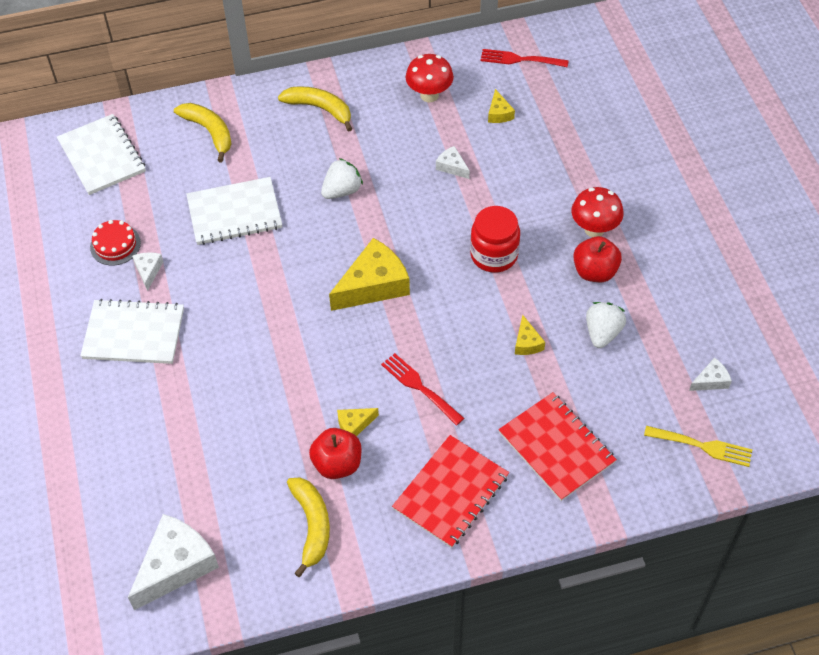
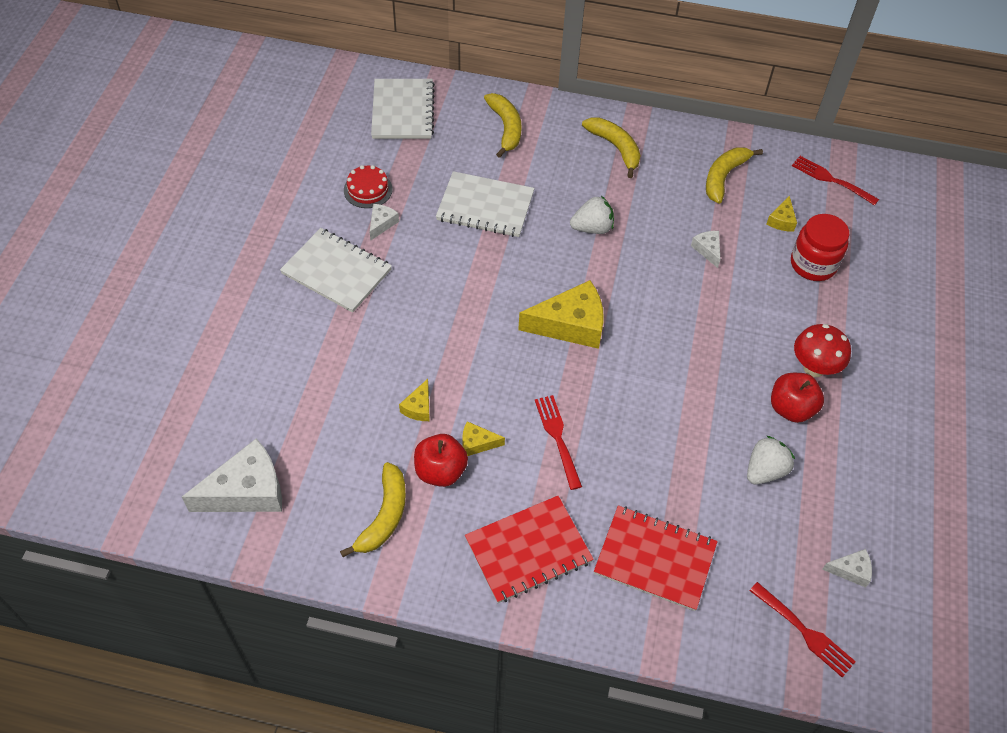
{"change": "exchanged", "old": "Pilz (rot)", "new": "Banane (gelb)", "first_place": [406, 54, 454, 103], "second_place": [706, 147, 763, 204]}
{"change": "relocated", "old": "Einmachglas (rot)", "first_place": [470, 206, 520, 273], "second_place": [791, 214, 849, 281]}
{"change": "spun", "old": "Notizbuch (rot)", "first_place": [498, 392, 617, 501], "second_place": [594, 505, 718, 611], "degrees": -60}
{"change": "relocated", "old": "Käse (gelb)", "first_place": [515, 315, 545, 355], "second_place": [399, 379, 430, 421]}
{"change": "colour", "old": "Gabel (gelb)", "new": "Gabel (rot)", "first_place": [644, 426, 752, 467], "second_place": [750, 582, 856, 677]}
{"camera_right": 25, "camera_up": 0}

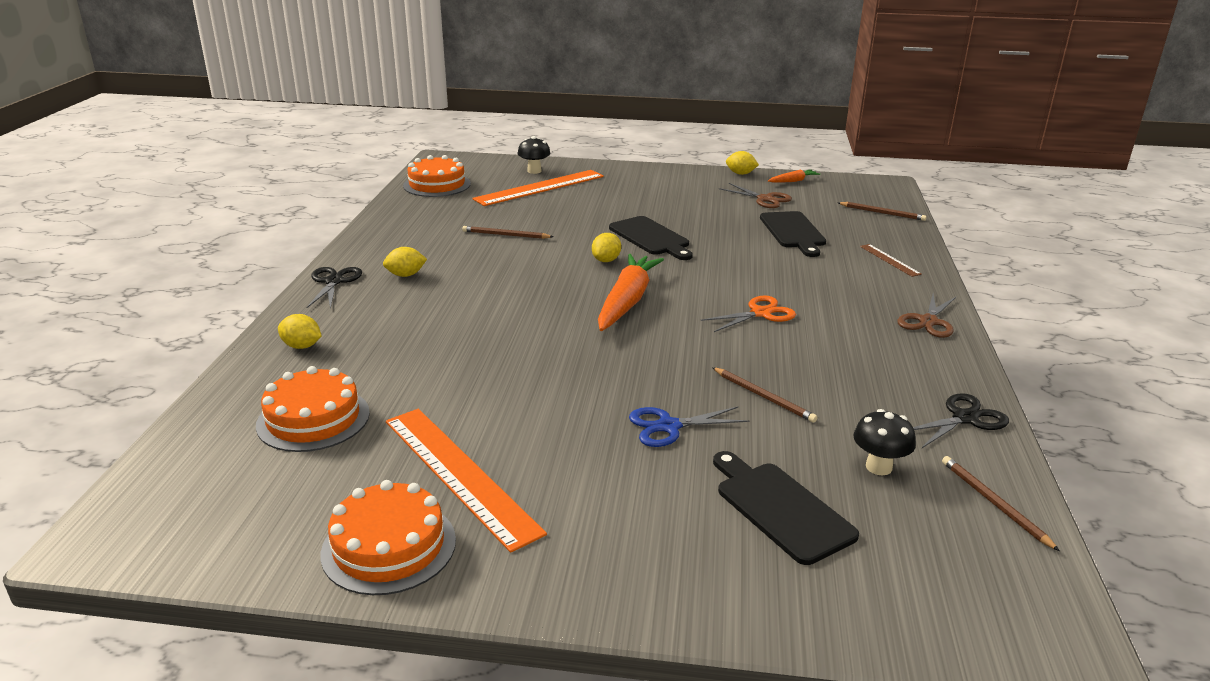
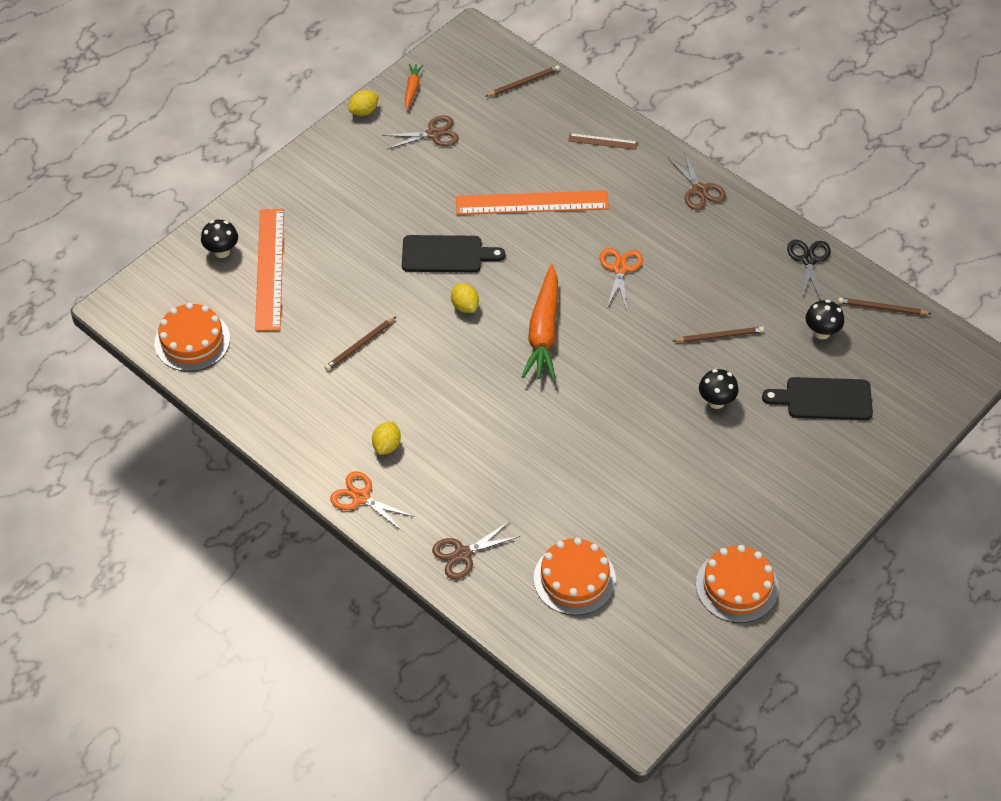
{"change": "exchanged", "old": "Zitrone (gelb)", "new": "Schere (braun)", "first_place": [278, 314, 322, 349], "second_place": [432, 521, 520, 579]}
{"change": "colour", "old": "Schere (schwarz)", "new": "Schere (orange)", "first_place": [306, 267, 362, 310], "second_place": [330, 471, 415, 531]}
{"change": "relocated", "old": "Lineal (orange)", "first_place": [386, 409, 547, 553], "second_place": [456, 191, 609, 215]}
{"change": "spun", "old": "Karotte (orange)", "first_place": [598, 254, 664, 331], "second_place": [521, 264, 558, 381], "degrees": -135}
{"change": "exchanged", "old": "Schere (blau)", "new": "Pilz (schwarz)", "first_place": [629, 406, 749, 447], "second_place": [699, 369, 738, 409]}
{"change": "missing", "old": "Schneidebrett (schwarz)", "first_place": [760, 211, 826, 257]}
{"camera_right": -55, "camera_up": 25}

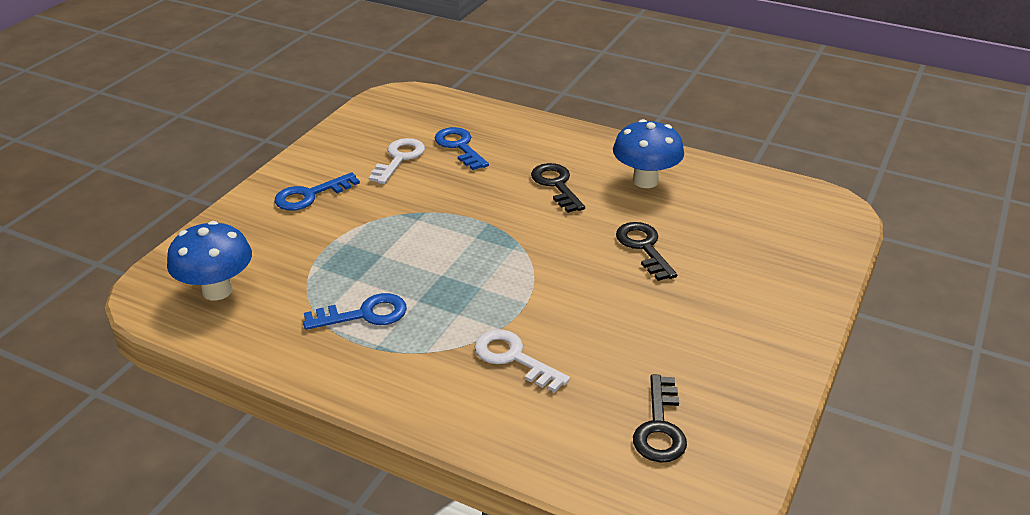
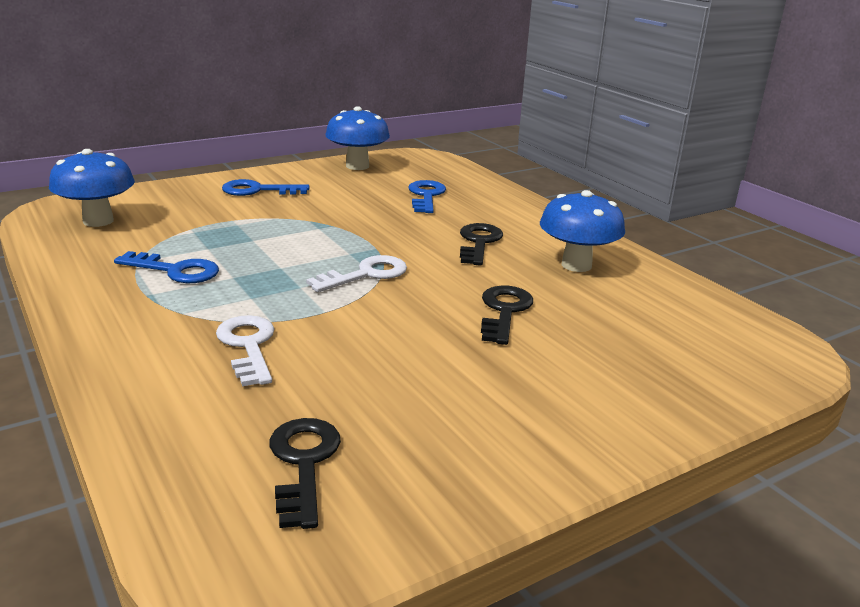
{"change": "relocated", "old": "Schlüssel (weiß)", "first_place": [369, 138, 425, 184], "second_place": [306, 255, 407, 292]}
{"change": "spun", "old": "Schlüssel (schwarz)", "first_place": [633, 374, 687, 463], "second_place": [270, 418, 341, 529], "degrees": 135}
{"change": "appeared", "new": "Pilz (blau)", "second_place": [325, 106, 390, 170]}
{"camera_right": 30, "camera_up": -10}

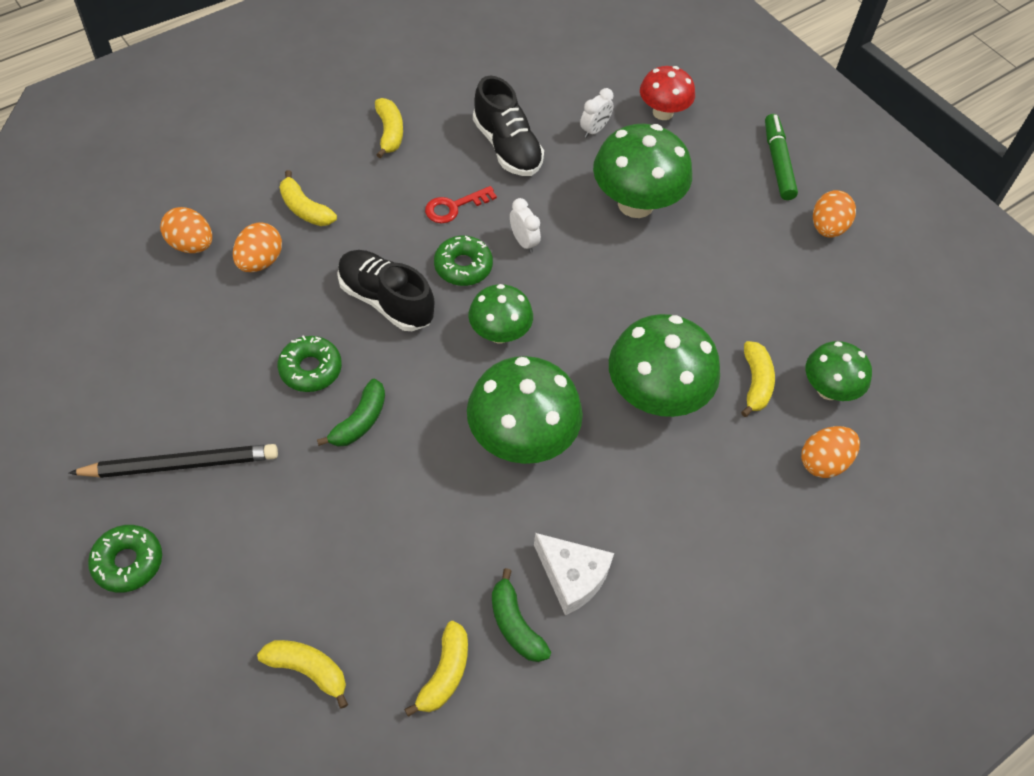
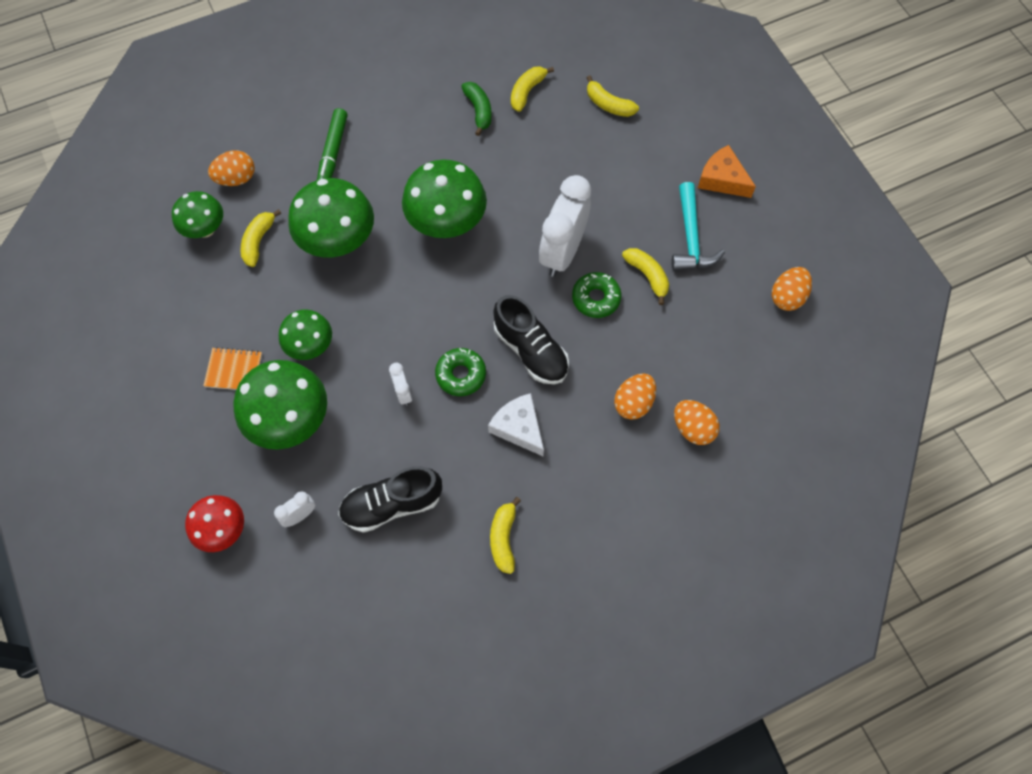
{"change": "exchanged", "old": "Bleistift (schwarz)", "new": "Hammer (türkis)", "first_place": [69, 444, 278, 478], "second_place": [672, 182, 725, 271]}
{"change": "exchanged", "old": "Donut (grün)", "new": "Käse (orange)", "first_place": [88, 525, 162, 593], "second_place": [698, 145, 756, 198]}
{"change": "relocated", "old": "Banane (gelb)", "first_place": [280, 170, 337, 226], "second_place": [622, 248, 669, 305]}
{"change": "exchanged", "old": "Banane (grün)", "new": "Wecker (weiß)", "first_place": [317, 379, 385, 447], "second_place": [539, 175, 591, 277]}
{"change": "missing", "old": "Schlüssel (rot)", "first_place": [425, 186, 497, 223]}
{"change": "relocated", "old": "Pilz (grün)", "first_place": [468, 284, 533, 343], "second_place": [279, 309, 332, 360]}
{"change": "spun", "old": "Schuh (schwarz)", "first_place": [473, 75, 544, 176], "second_place": [338, 466, 442, 533], "degrees": -90}
{"change": "relocated", "old": "Käse (weiß)", "first_place": [534, 533, 614, 615], "second_place": [488, 393, 544, 456]}
{"change": "relocated", "old": "Filzstift (grün)", "first_place": [765, 114, 798, 200], "second_place": [317, 108, 347, 180]}
{"change": "relocated", "old": "Ei (orange)", "first_place": [813, 190, 856, 238], "second_place": [772, 267, 812, 311]}
{"change": "appeared", "new": "Notizbuch (orange)", "second_place": [203, 347, 262, 390]}
{"camera_right": -165, "camera_up": 10}

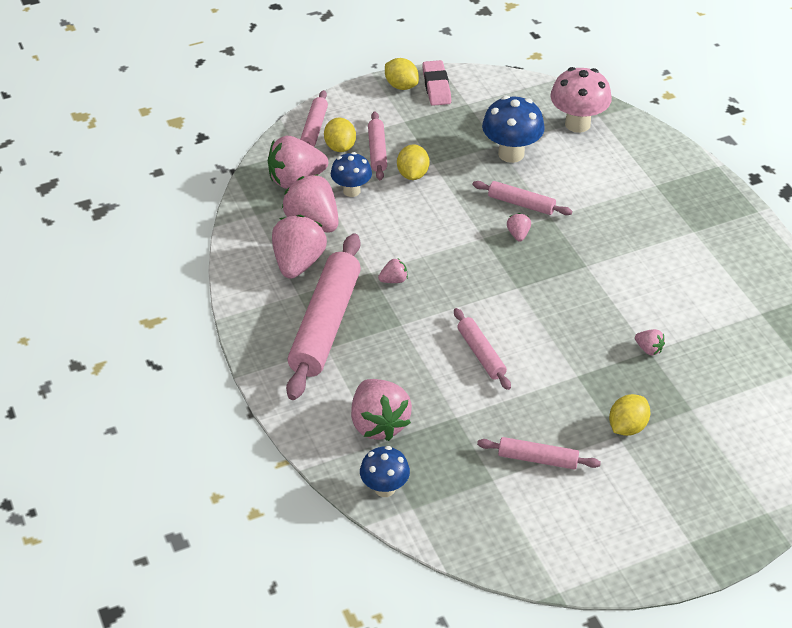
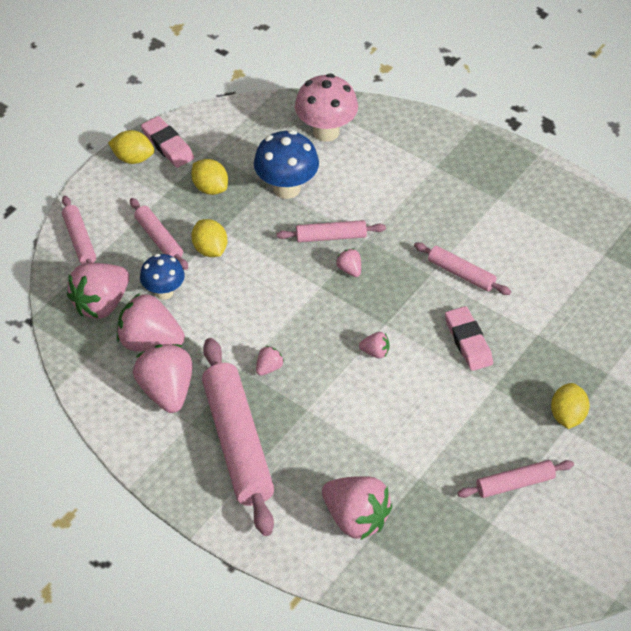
{"change": "relocated", "old": "Zitrone (gelb)", "first_place": [324, 118, 356, 152], "second_place": [191, 159, 228, 195]}
{"change": "missing", "old": "Pilz (blau)", "first_place": [360, 446, 410, 497]}
{"change": "relocated", "old": "Nudelholz (rosa)", "first_place": [454, 308, 511, 390], "second_place": [414, 242, 511, 295]}
{"change": "relocated", "old": "Erdbeere (rosa)", "first_place": [635, 329, 665, 355], "second_place": [359, 332, 390, 358]}
{"change": "appeared", "new": "Radiergummi (rosa)", "second_place": [445, 306, 493, 371]}
{"camera_right": -30, "camera_up": 5}

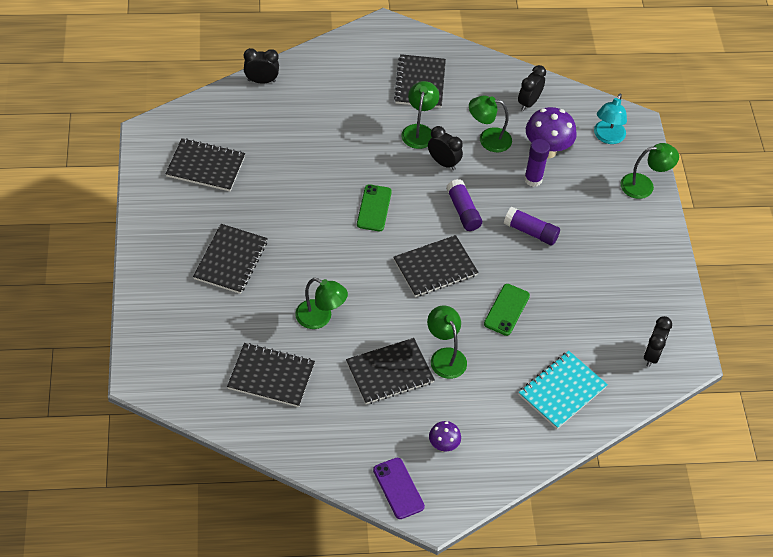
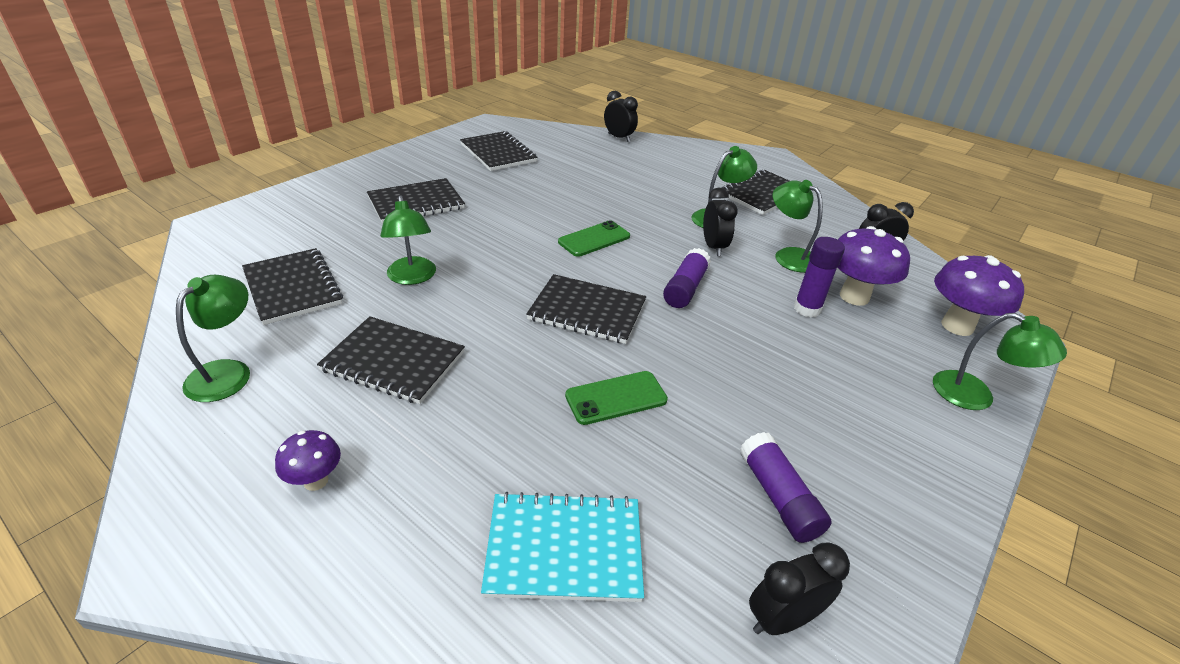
{"change": "missing", "old": "Handy (lila)", "first_place": [373, 458, 425, 519]}
{"change": "relocated", "old": "Lampe (grün)", "first_place": [427, 306, 467, 379], "second_place": [176, 275, 250, 402]}
{"change": "relocated", "old": "Klebestift (lila)", "first_place": [504, 207, 560, 245], "second_place": [740, 432, 832, 543]}
{"change": "exchanged", "old": "Lampe (türkis)", "new": "Pilz (lila)", "first_place": [594, 93, 627, 144], "second_place": [934, 255, 1024, 336]}
{"camera_right": 45, "camera_up": -15}

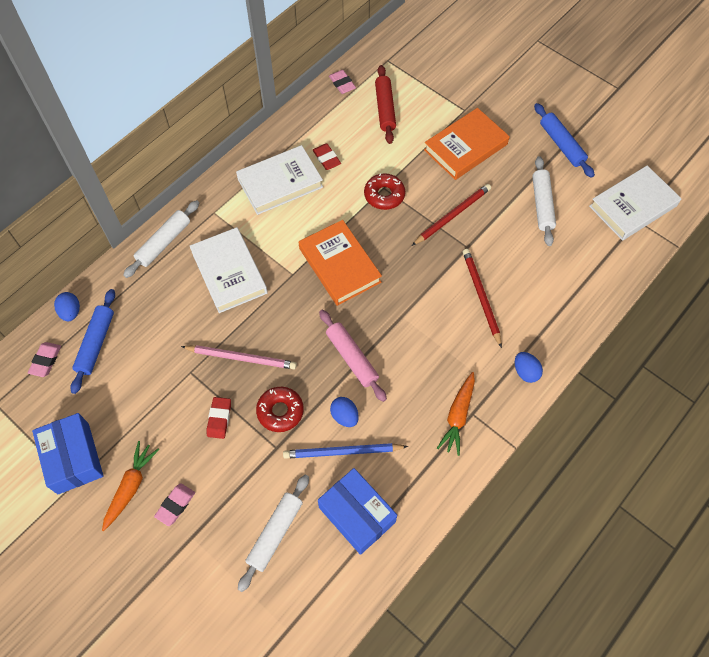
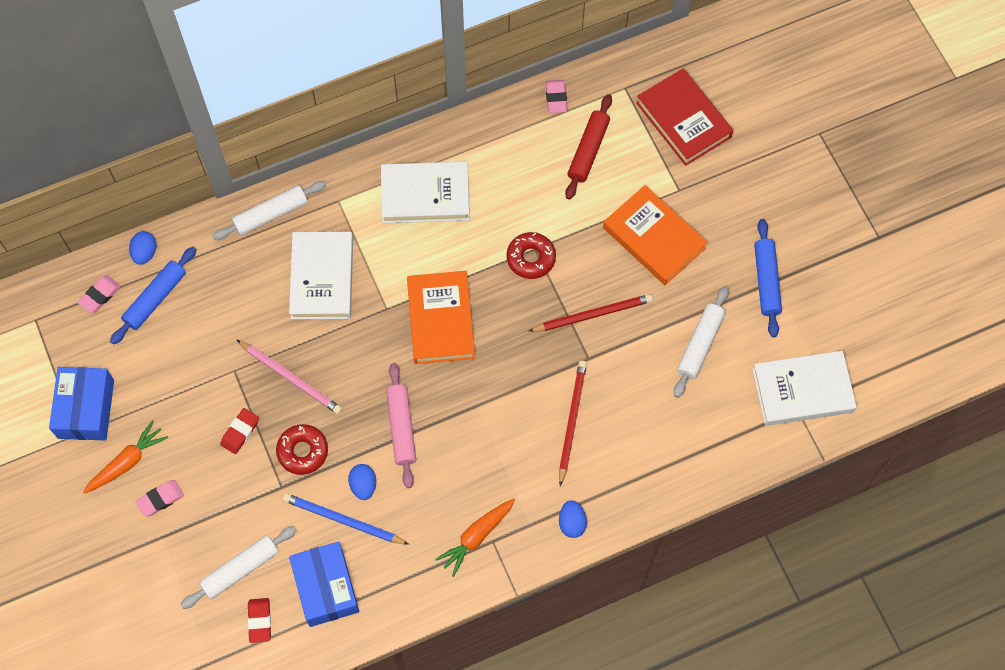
{"change": "relocated", "old": "Radiergummi (rot)", "first_place": [312, 143, 341, 170], "second_place": [247, 598, 271, 643]}
{"change": "spun", "old": "Buch (orange)", "first_place": [424, 108, 510, 180], "second_place": [603, 185, 708, 285], "degrees": 60}
{"change": "appeared", "new": "Buch (rot)", "second_place": [636, 68, 733, 166]}
{"camera_right": 25, "camera_up": 5}

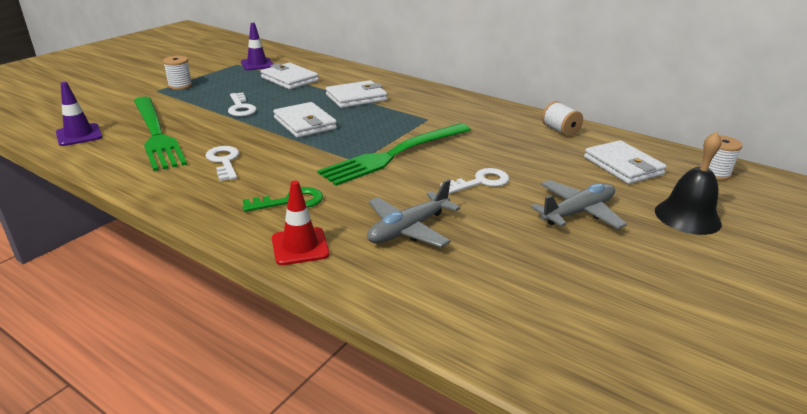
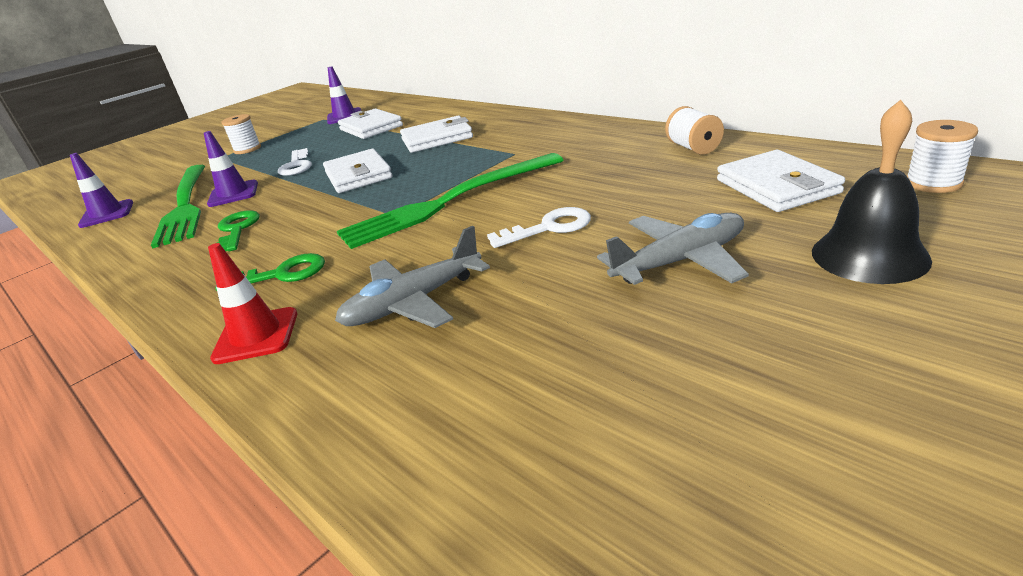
{"change": "colour", "old": "Schlüssel (weiß)", "new": "Schlüssel (grün)", "first_place": [205, 146, 239, 181], "second_place": [217, 210, 260, 252]}
{"change": "appeared", "new": "Leitkegel (lila)", "second_place": [204, 131, 258, 207]}
{"camera_right": 15, "camera_up": 0}

